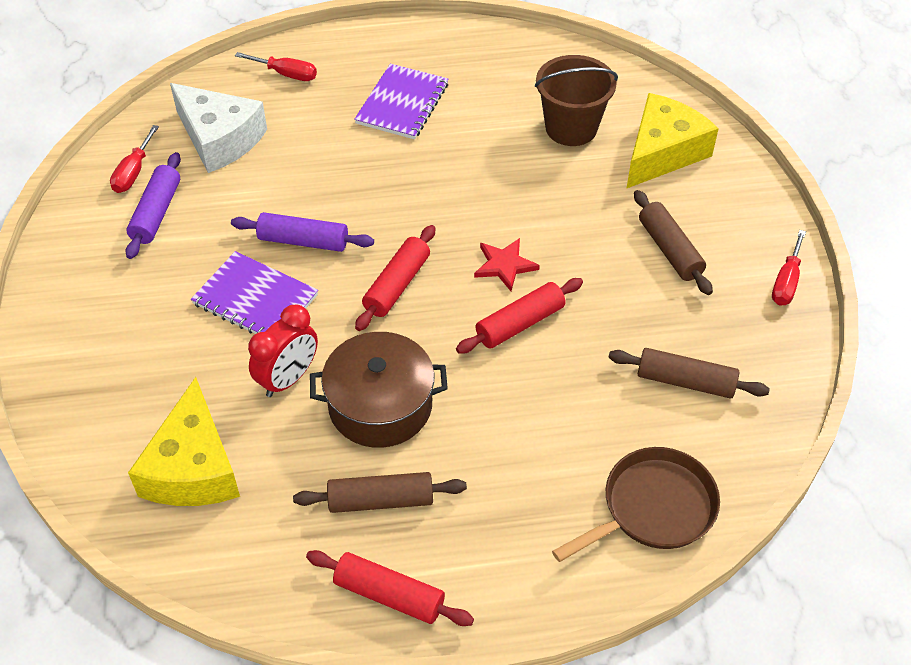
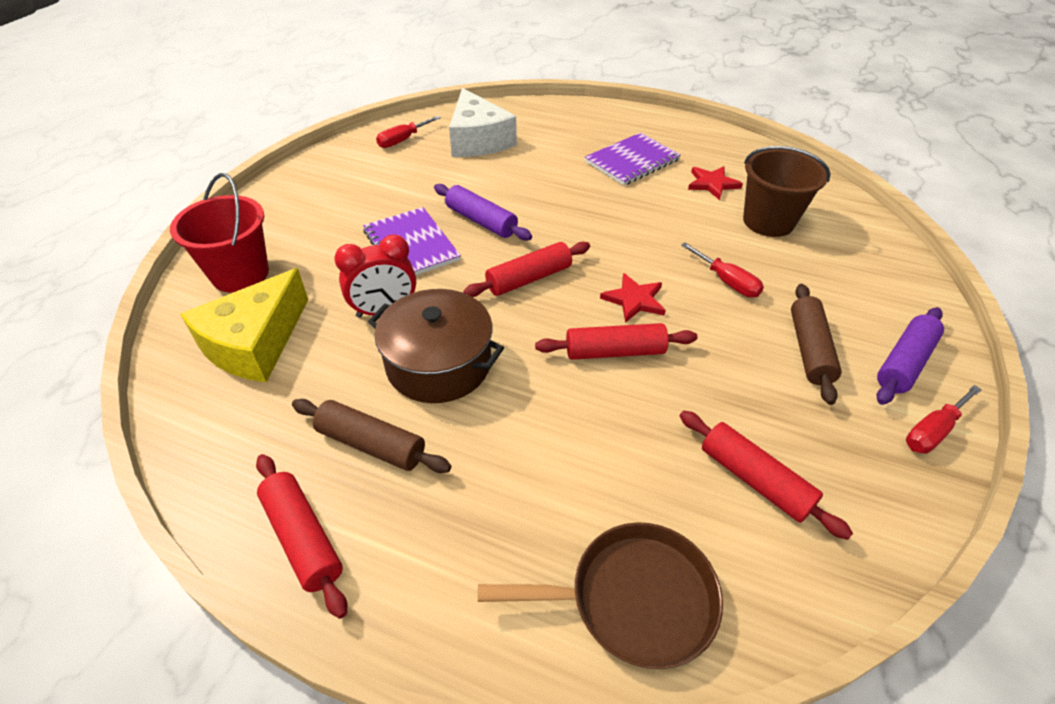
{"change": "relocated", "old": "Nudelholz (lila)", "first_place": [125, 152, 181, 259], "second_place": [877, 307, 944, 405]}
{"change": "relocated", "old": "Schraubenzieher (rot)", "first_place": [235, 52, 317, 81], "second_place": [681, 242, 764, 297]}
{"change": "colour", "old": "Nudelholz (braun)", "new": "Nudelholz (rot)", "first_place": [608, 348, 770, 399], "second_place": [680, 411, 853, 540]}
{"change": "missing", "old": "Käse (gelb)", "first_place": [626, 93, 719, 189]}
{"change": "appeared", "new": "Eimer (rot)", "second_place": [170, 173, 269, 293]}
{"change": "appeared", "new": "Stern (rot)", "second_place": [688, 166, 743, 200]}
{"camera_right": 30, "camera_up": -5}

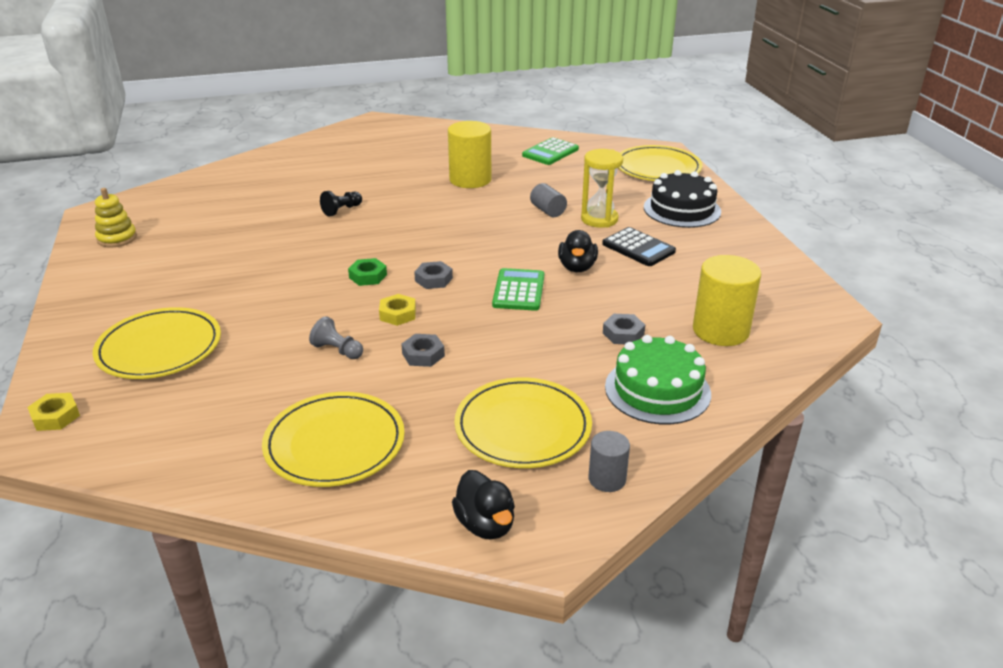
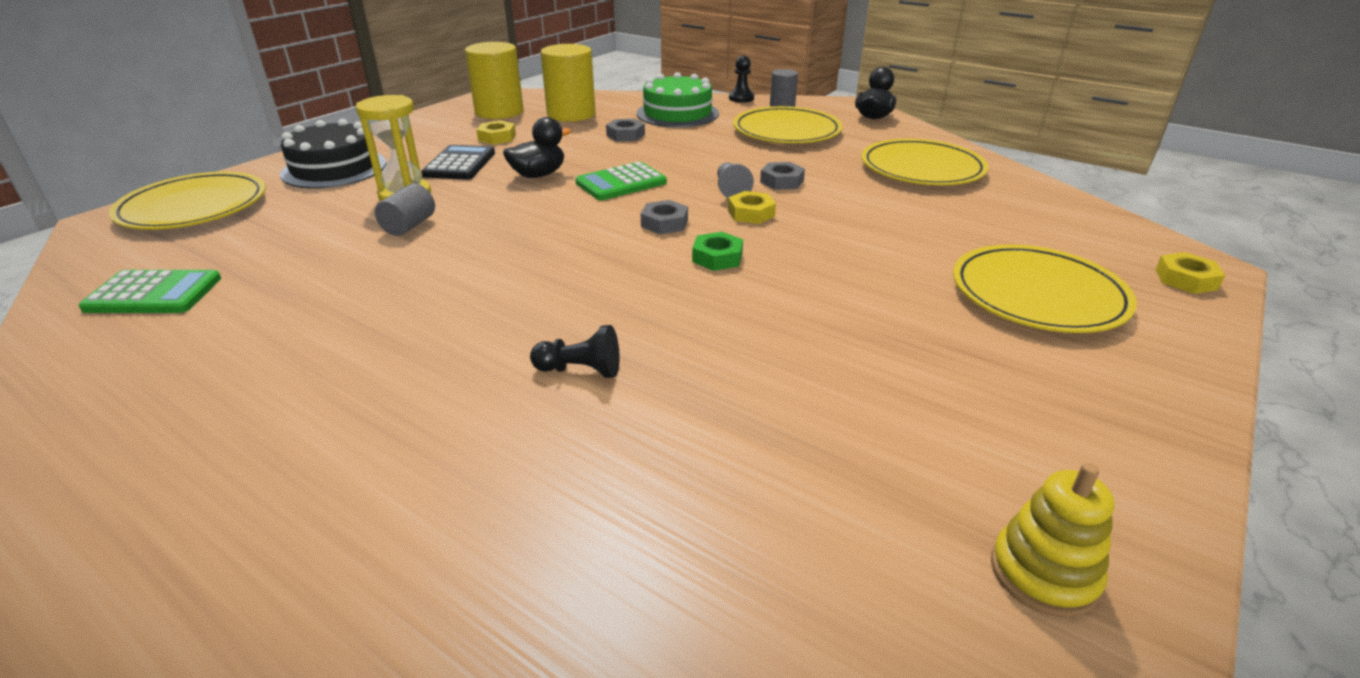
{"change": "relocated", "old": "Bauer (grau)", "first_place": [309, 316, 363, 359], "second_place": [717, 162, 754, 198]}
{"change": "relocated", "old": "Vollzylinder (gelb)", "first_place": [448, 121, 491, 188], "second_place": [465, 42, 524, 119]}
{"change": "appeared", "new": "Sechskantmutter (gelb)", "second_place": [476, 120, 516, 145]}
{"change": "appeared", "new": "Bauer (schwarz)", "second_place": [729, 55, 754, 103]}
{"camera_right": -130, "camera_up": 0}

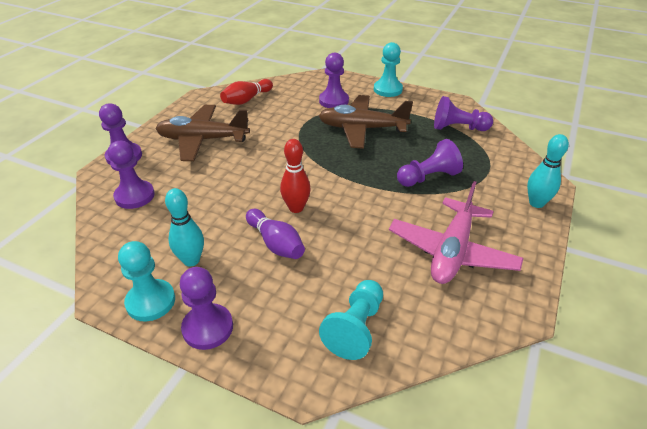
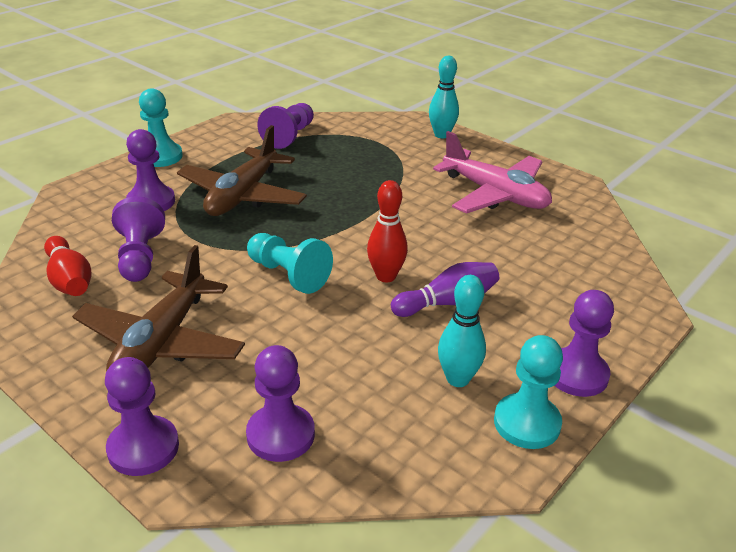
{"change": "relocated", "old": "Bauer (türkis)", "first_place": [319, 280, 383, 360], "second_place": [247, 233, 333, 294]}
{"change": "relocated", "old": "Bauer (lila)", "first_place": [397, 139, 463, 187], "second_place": [112, 196, 165, 282]}
{"camera_right": -75, "camera_up": -5}

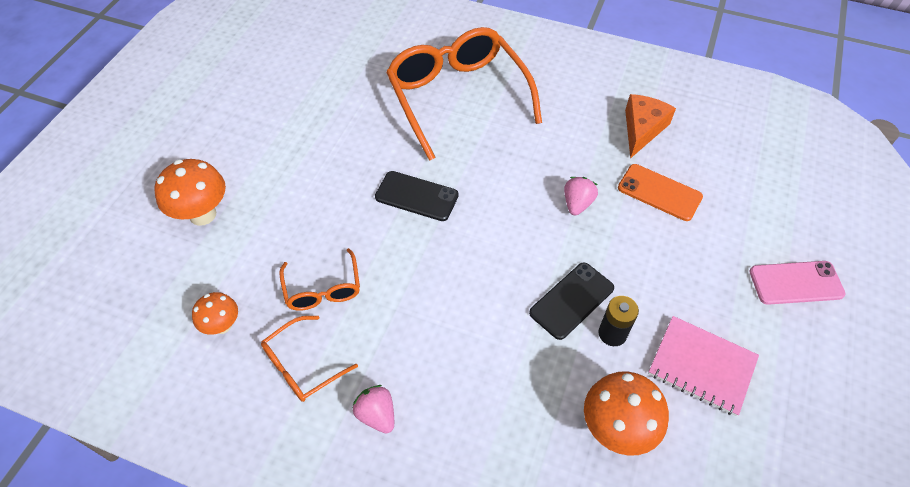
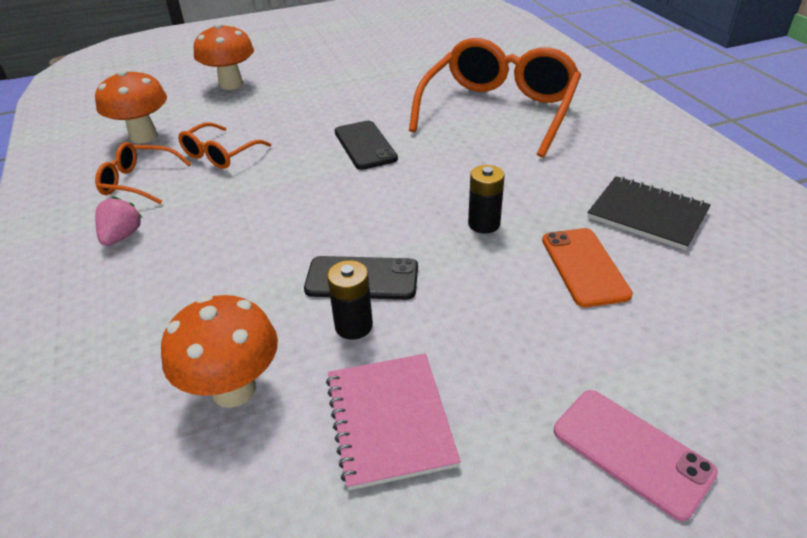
{"change": "size", "old": "Pilz (orange)", "first_place": [192, 292, 238, 335], "second_place": [95, 69, 167, 143], "factor": 1.66}
{"change": "exchanged", "old": "Erdbeere (rosa)", "new": "Batterie (schwarz)", "first_place": [564, 177, 598, 216], "second_place": [468, 165, 505, 234]}
{"change": "exchanged", "old": "Käse (orange)", "new": "Notizbuch (schwarz)", "first_place": [625, 94, 676, 159], "second_place": [587, 176, 711, 250]}
{"camera_right": 50, "camera_up": -15}

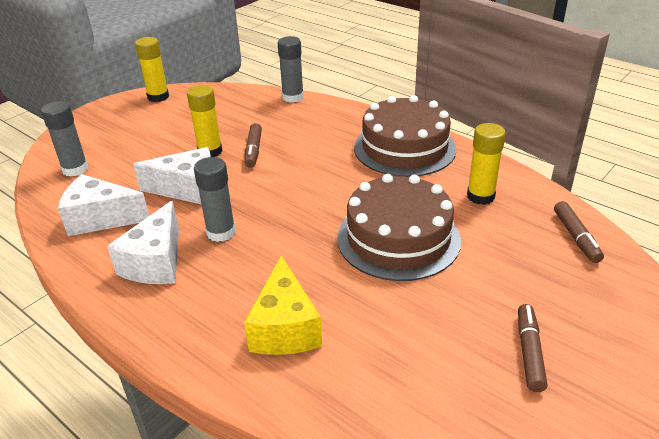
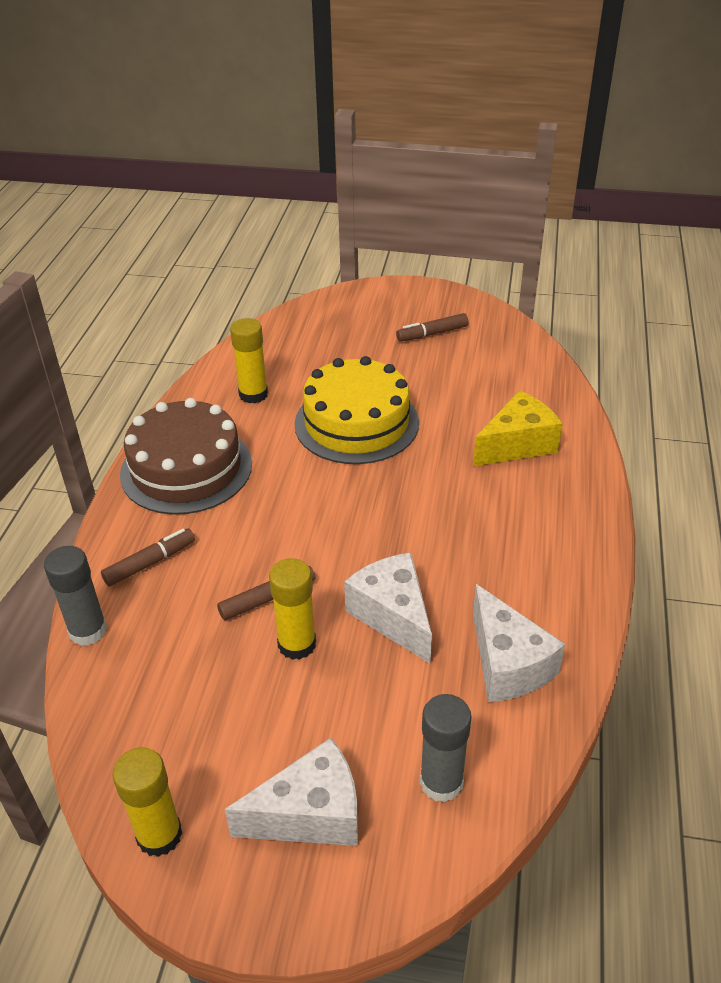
{"change": "relocated", "old": "Käse (weiß)", "first_place": [107, 200, 179, 284], "second_place": [225, 738, 358, 846]}
{"change": "missing", "old": "Klebestift (grau)", "first_place": [194, 157, 236, 242]}
{"change": "colour", "old": "Kuchen (braun)", "new": "Kuchen (gelb)", "first_place": [337, 174, 461, 281], "second_place": [294, 356, 419, 464]}
{"change": "relocated", "old": "Filzstift (braun)", "first_place": [554, 201, 604, 263], "second_place": [101, 528, 195, 586]}
{"camera_right": -120, "camera_up": 5}

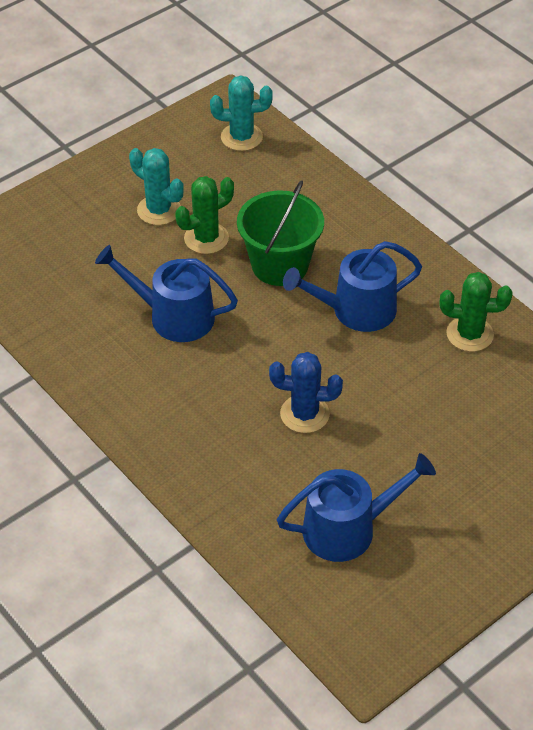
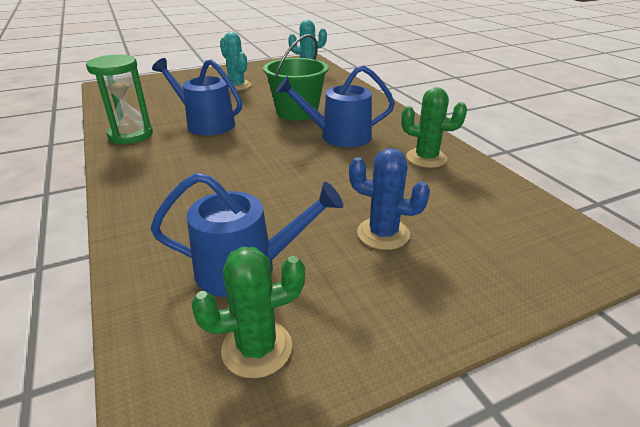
{"change": "relocated", "old": "Kaktus (grün)", "first_place": [175, 176, 234, 254], "second_place": [192, 247, 305, 378]}
{"change": "relocated", "old": "Kaktus (blau)", "first_place": [269, 352, 343, 433], "second_place": [349, 148, 430, 250]}
{"change": "appeared", "new": "Sanduhr (grün)", "second_place": [86, 55, 153, 144]}
{"camera_right": 15, "camera_up": -15}

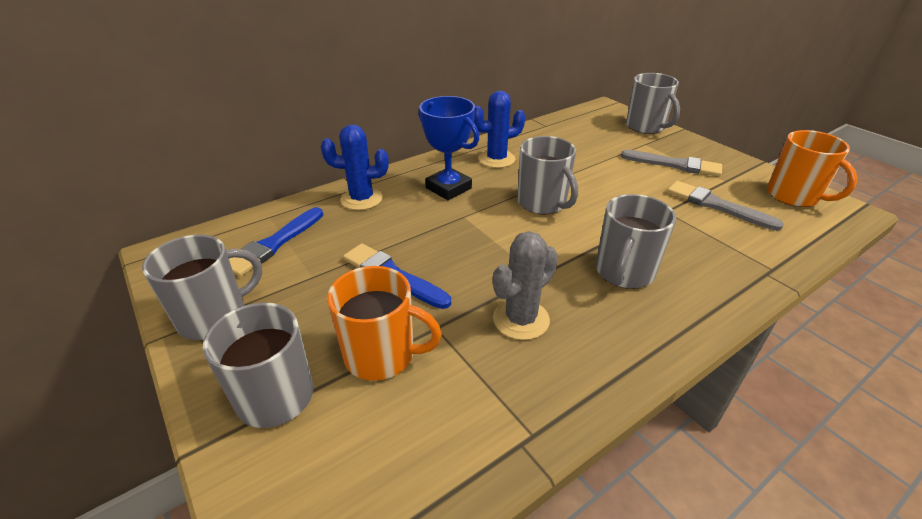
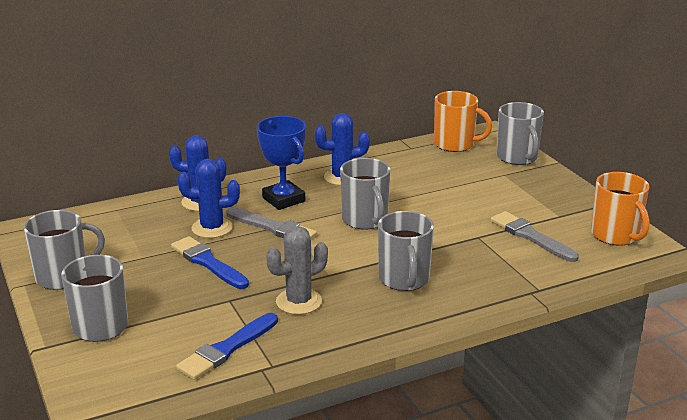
{"change": "relocated", "old": "Pinsel (blau)", "first_place": [229, 207, 323, 277], "second_place": [176, 313, 278, 380]}
{"change": "relocated", "old": "Tasse (orange)", "first_place": [327, 266, 442, 381], "second_place": [434, 91, 492, 152]}
{"change": "spun", "old": "Tasse (grau)", "first_place": [596, 194, 676, 289], "second_place": [378, 211, 434, 291], "degrees": -45}
{"change": "relocated", "old": "Pinsel (grau)", "first_place": [621, 150, 722, 177], "second_place": [226, 207, 317, 239]}
{"change": "appeared", "new": "Kaktus (blau)", "second_place": [178, 159, 240, 238]}
{"camera_right": 10, "camera_up": -10}

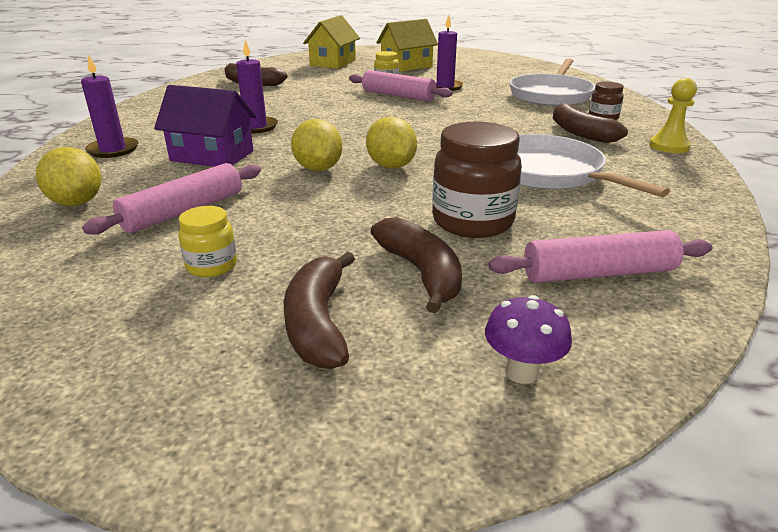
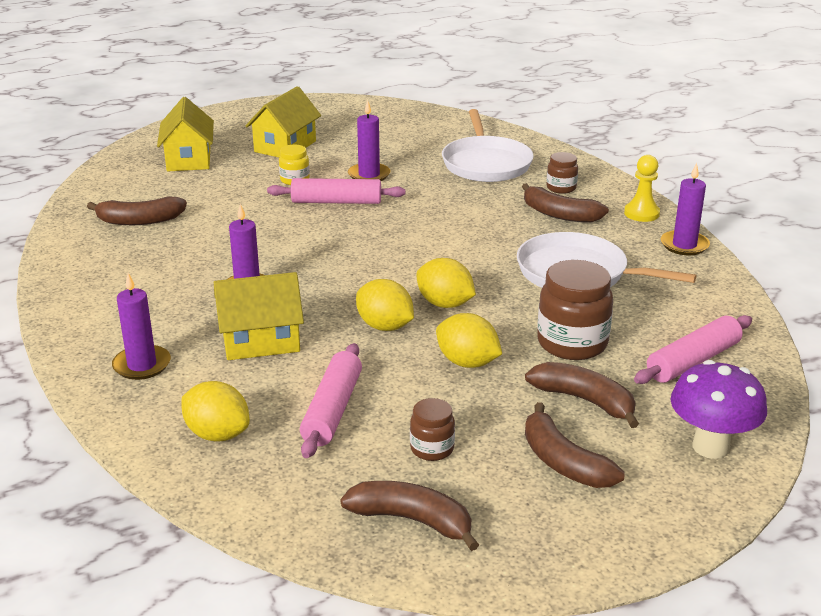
{"change": "colour", "old": "Haus (lila)", "new": "Haus (gelb)", "first_place": [154, 85, 256, 167], "second_place": [214, 272, 304, 360]}
{"change": "colour", "old": "Einmachglas (gelb)", "new": "Einmachglas (braun)", "first_place": [178, 206, 237, 277], "second_place": [410, 398, 455, 461]}
{"change": "size", "old": "Pilz (lila)", "first_place": [485, 295, 572, 384], "second_place": [671, 360, 767, 459], "factor": 1.68}
{"change": "appeared", "new": "Banane (braun)", "second_place": [340, 481, 479, 551]}
{"change": "appeared", "new": "Zitrone (gelb)", "second_place": [436, 313, 502, 368]}
{"change": "appeared", "new": "Kerze (lila)", "second_place": [661, 163, 710, 255]}
{"camera_right": -30, "camera_up": 0}

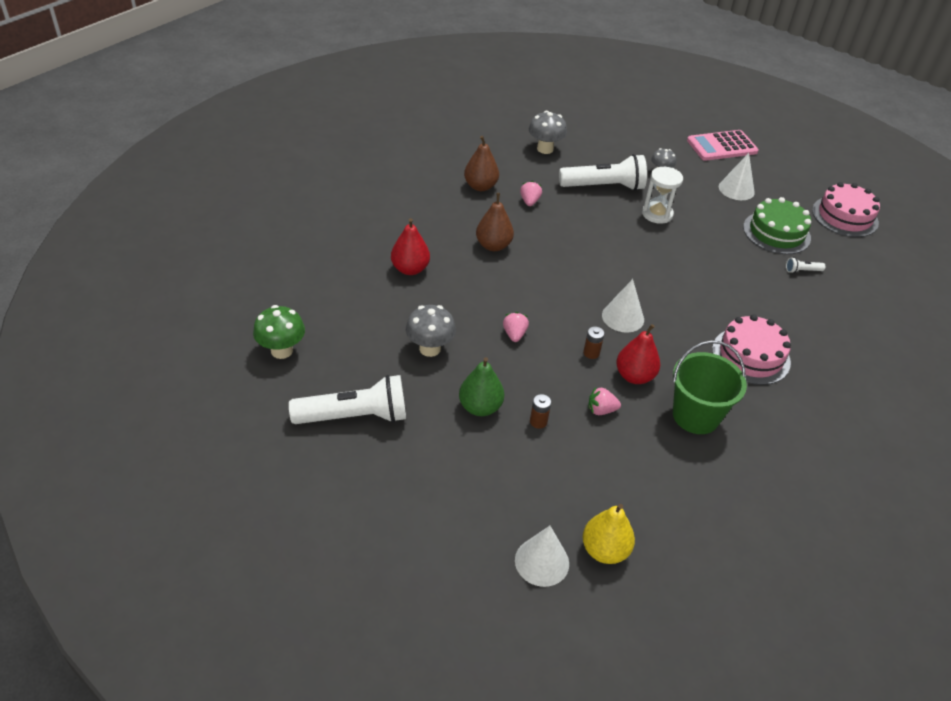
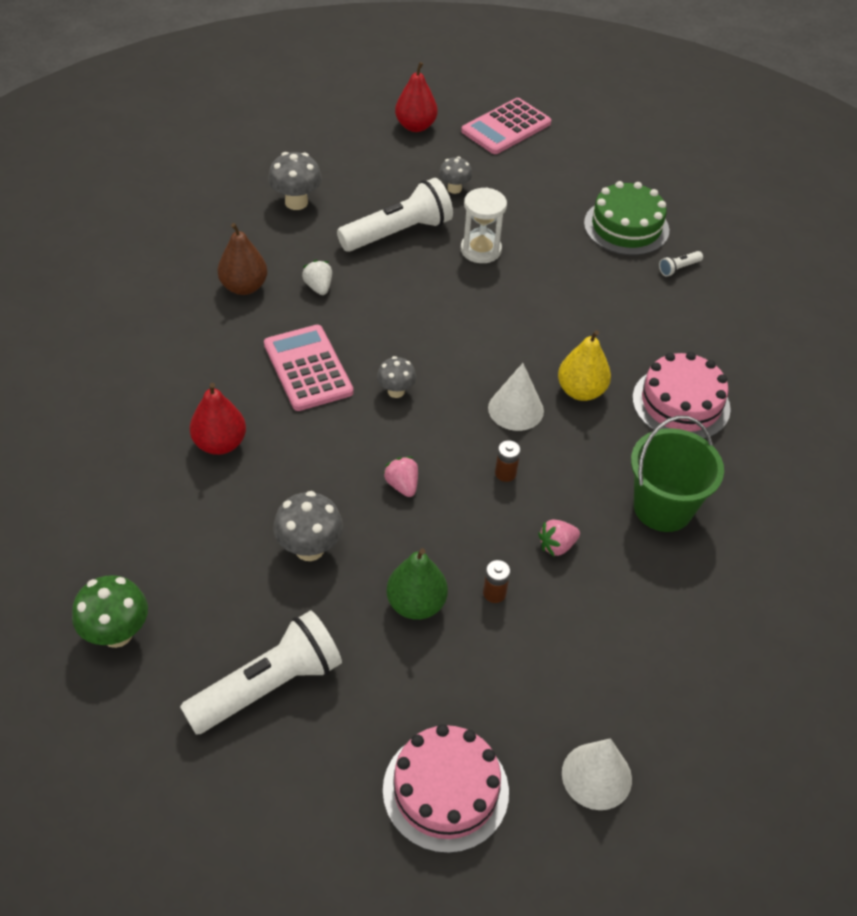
{"change": "exchanged", "old": "Birne (braun)", "new": "Taschenrechner (rosa)", "first_place": [476, 193, 514, 251], "second_place": [264, 325, 354, 411]}
{"change": "colour", "old": "Erdbeere (rosa)", "new": "Erdbeere (weiß)", "first_place": [520, 181, 542, 206], "second_place": [302, 260, 332, 295]}
{"change": "relocated", "old": "Birne (gelb)", "first_place": [583, 504, 635, 564], "second_place": [558, 330, 611, 401]}
{"change": "relocated", "old": "Birne (rot)", "first_place": [616, 324, 660, 384], "second_place": [395, 62, 438, 132]}
{"change": "missing", "old": "Kegel (weiß)", "first_place": [719, 153, 755, 200]}
{"change": "relocated", "old": "Kuchen (rosa)", "first_place": [812, 182, 880, 237], "second_place": [383, 724, 509, 853]}
{"change": "appeared", "new": "Pilz (grau)", "second_place": [377, 356, 416, 398]}
{"camera_right": -25, "camera_up": 5}

